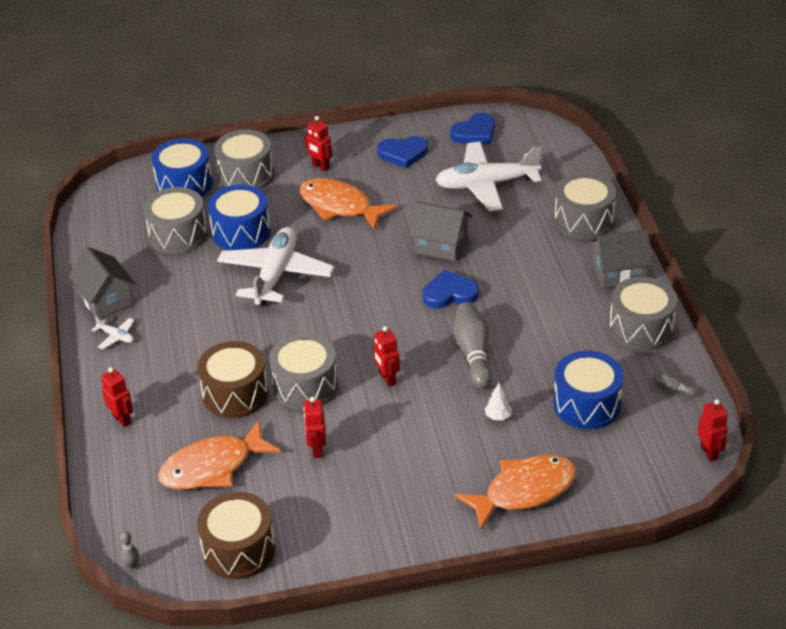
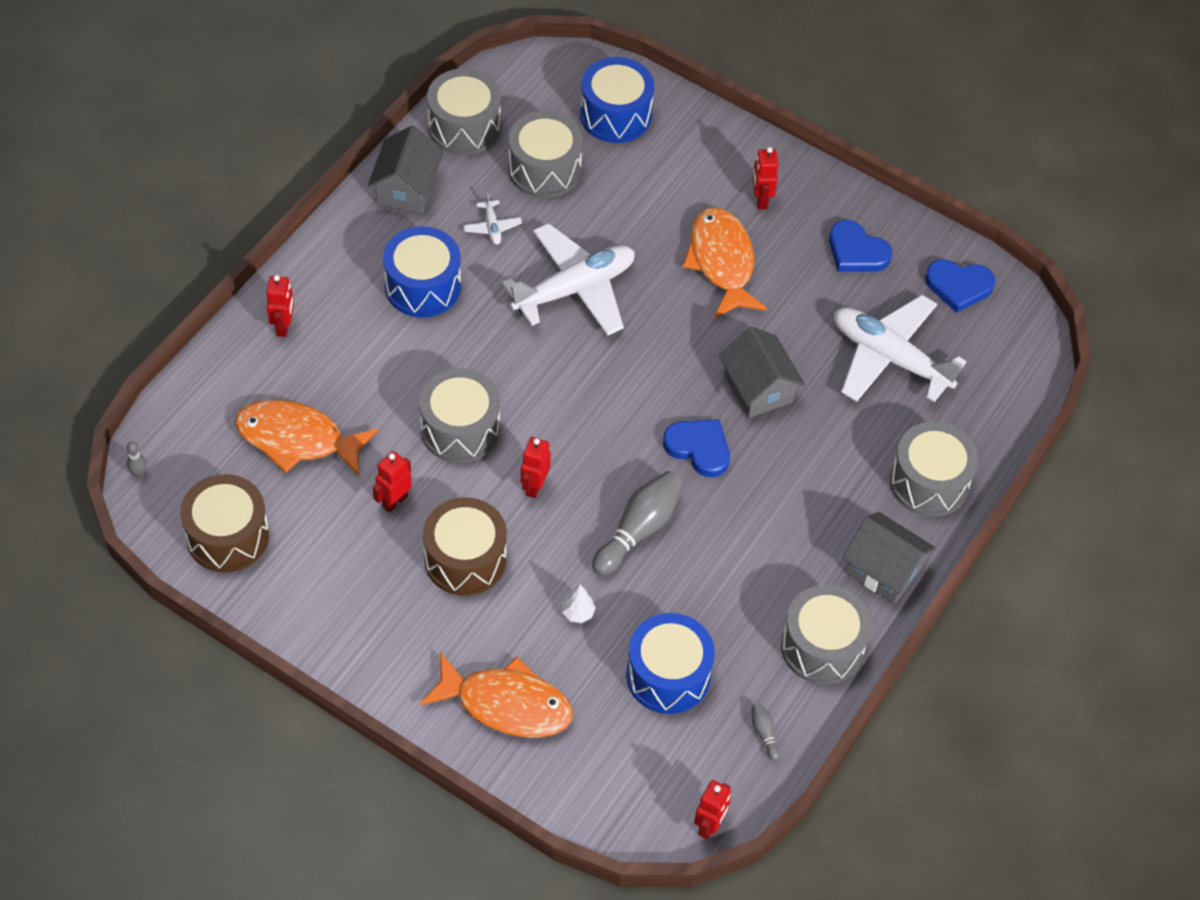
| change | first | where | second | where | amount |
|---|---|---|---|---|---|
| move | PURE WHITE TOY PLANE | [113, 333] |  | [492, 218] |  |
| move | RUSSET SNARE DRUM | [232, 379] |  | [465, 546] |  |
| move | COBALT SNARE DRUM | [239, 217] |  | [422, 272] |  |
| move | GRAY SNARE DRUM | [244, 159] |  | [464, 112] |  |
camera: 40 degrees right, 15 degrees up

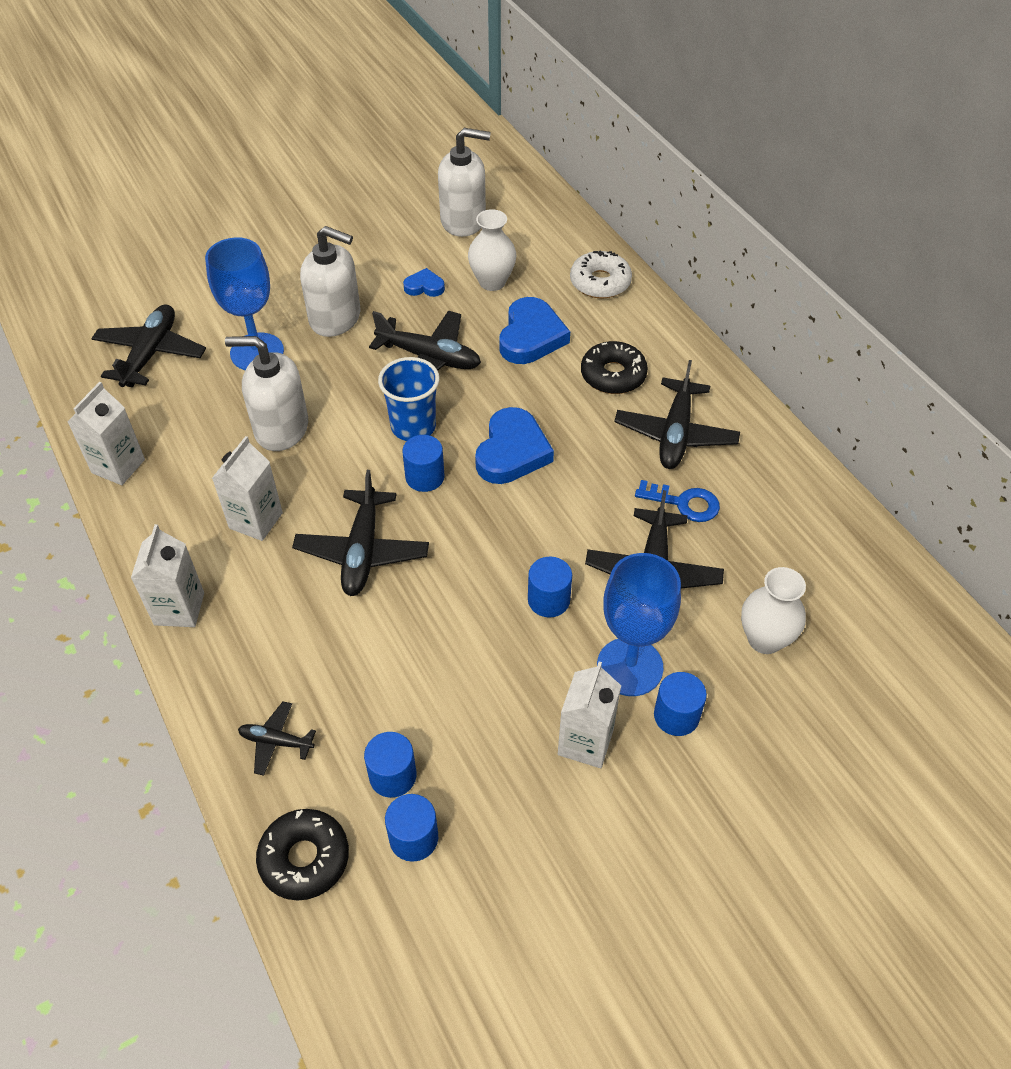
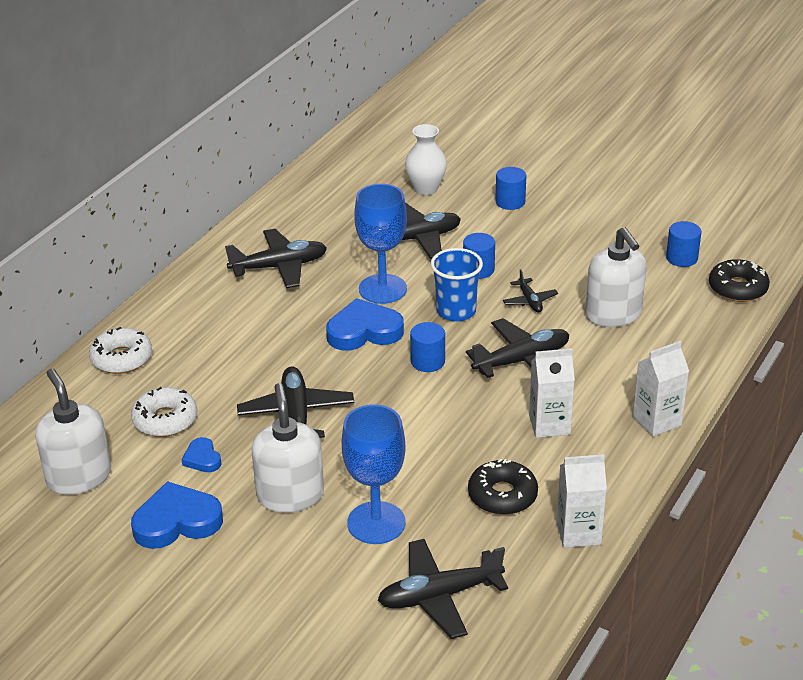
| change | first | where | second | where | amount |
|---|---|---|---|---|---|
| move | PURE WHITE PUMP BOTTLE | [266, 393] |  | [616, 277] |  |
| move | JET-BLACK TOY PLANE | [277, 738] |  | [530, 290] |  |
| delete | COBALT SOLID CYLINDER | [390, 765] |  |  |  |
| move | COBALT TUMBLER | [409, 399] |  | [457, 285] |  |
| replace | PURE WHITE VASE | [492, 250] | PURE WHITE DOUGHNUT | [164, 412] |  |
| move | COBALT HEART SHAPE | [535, 330] |  | [177, 515] |  |
| delete | PURE WHITE JUICE CARTON | [589, 715] |  |  |  |
| move | JET-BLACK DOUGHNUT | [614, 367] |  | [503, 487] |  |
| move | COBALT GOBLET | [639, 624] |  | [380, 244] |  |
| delete | COBALT DOOR KEY | [677, 501] |  |  |  |
camera: 120 degrees left, 15 degrees down

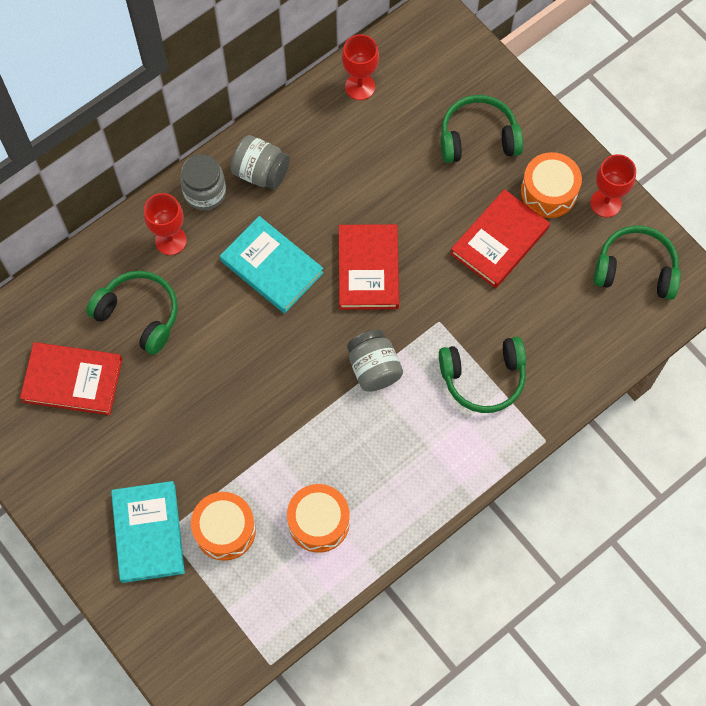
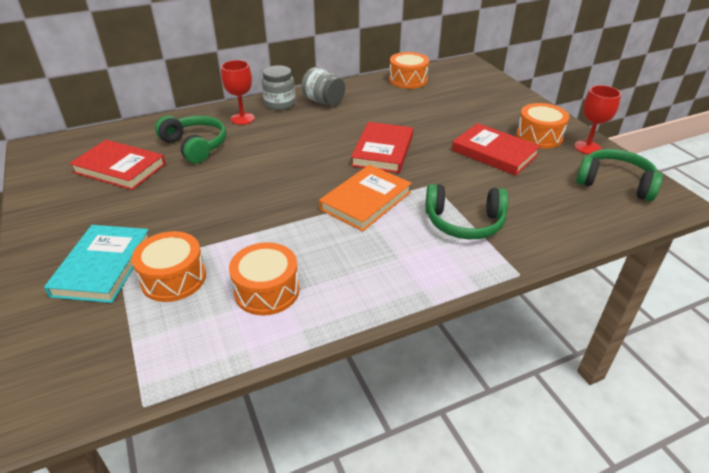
| change | first | where | second | where | amount |
|---|---|---|---|---|---|
| delete | AQUA HARDCOVER | [271, 265] |  |  |  |
| replace | SCARLET GOBLET | [360, 67] | ORANGE-COLOURED SNARE DRUM | [409, 70] |  |
| replace | GRAY JAR | [375, 361] | ORANGE-COLOURED HARDCOVER | [365, 198] |  |
| delete | LEAF-GREEN HEADPHONES | [482, 129] |  |  |  |
| rotate | SCARLET HARDCOVER | [500, 238] |  | [496, 149] | 75 degrees clockwise |
camera: 15 degrees right, 30 degrees down

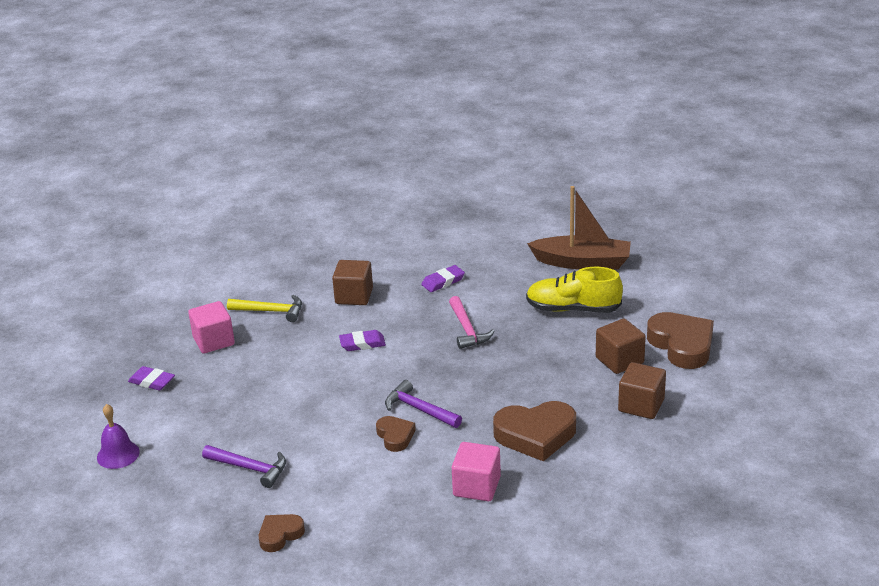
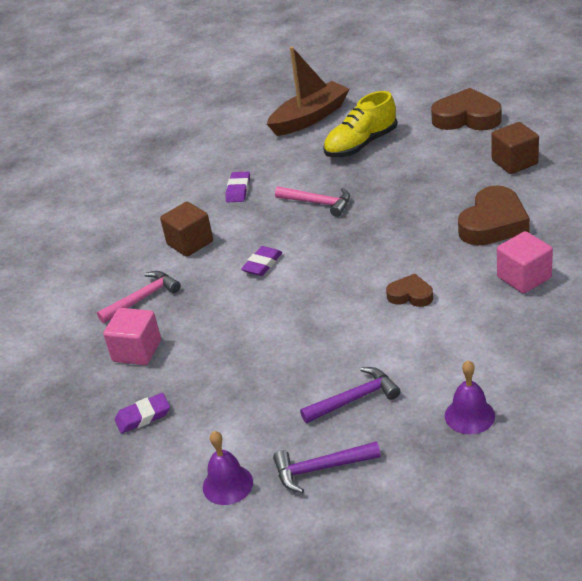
| change | first | where | second | where | amount |
|---|---|---|---|---|---|
| recolor | GOLDEN CARPENTER'S HAMMER | [264, 308] | ROSY CARPENTER'S HAMMER | [139, 297] |  |
| replace | RUSSET HEART SHAPE | [282, 533] | PURPLE SCHOOL BELL | [470, 397] |  |
| move | PURPLE CARPENTER'S HAMMER | [423, 404] |  | [327, 467] |  |
| delete | RUSSET SOLID CUBE | [621, 346] |  |  |  |
camera: 45 degrees left, 5 degrees up

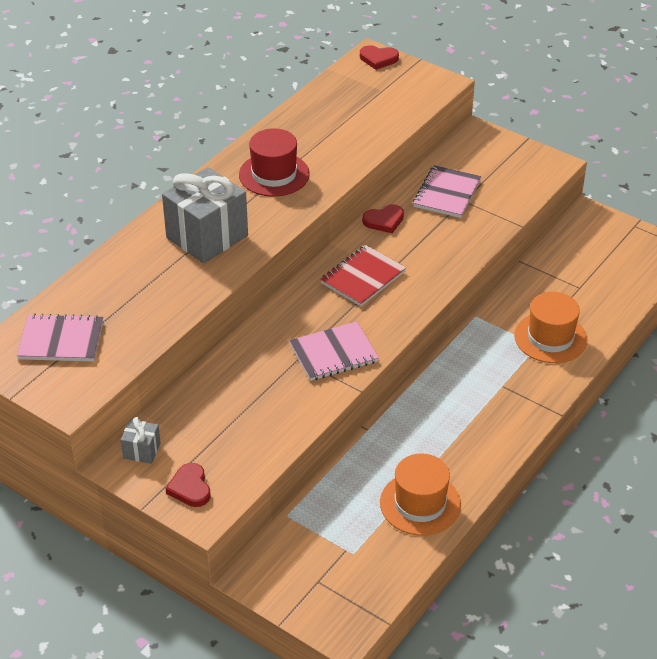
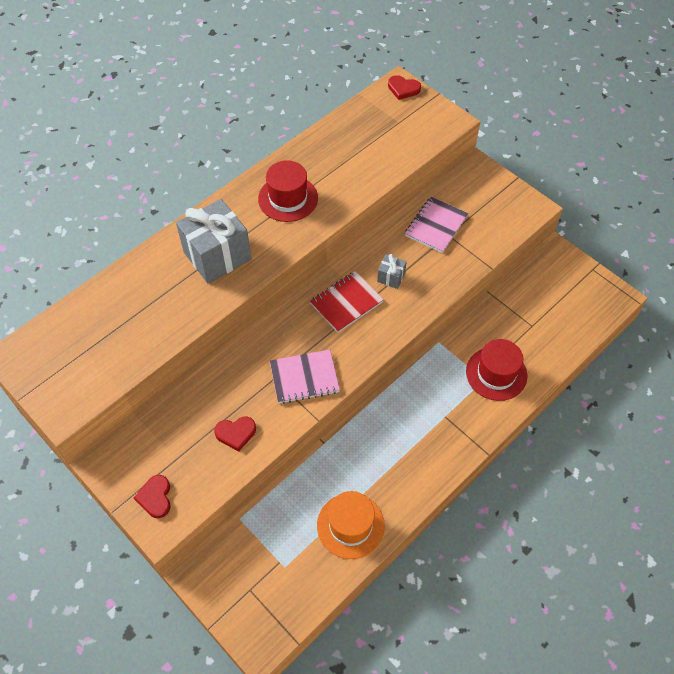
| change | first | where | second | where | amount |
|---|---|---|---|---|---|
| delete | ROSY EXERCISE BOOK | [60, 337] |  |  |  |
| move | GRAY WRAPPED GIFT | [141, 440] |  | [391, 271] |  |
| move | SCARLET HEART SHAPE | [383, 218] |  | [235, 434] |  |
| recolor | ORANGE-COLOURED HAT | [550, 327] | SCARLET HAT | [496, 370] |  |
camera: 10 degrees right, 15 degrees up

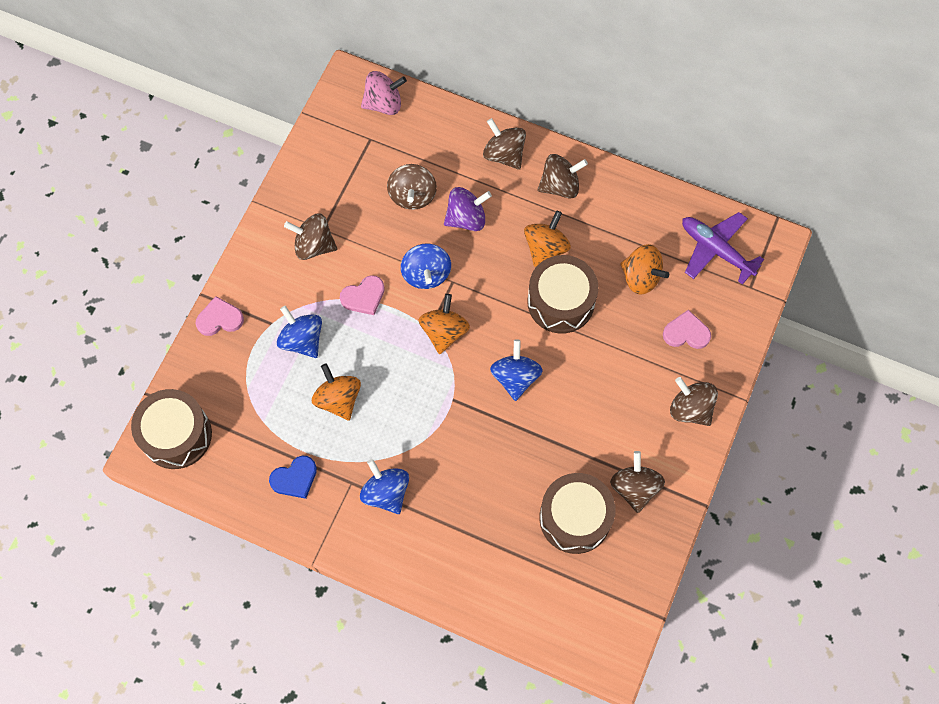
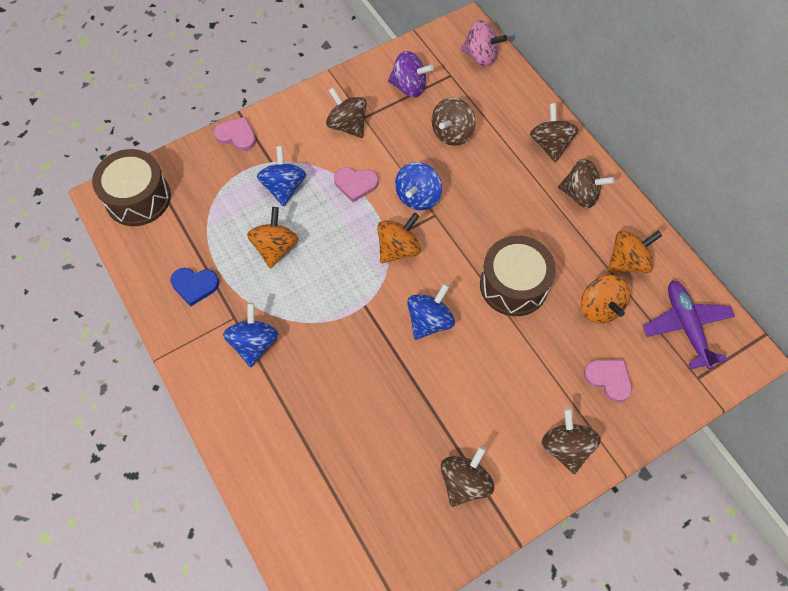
| change | first | where | second | where | amount |
|---|---|---|---|---|---|
| move | PURPLE TOY TOP | [468, 209] |  | [411, 74] |  |
| move | ORANGE-COLOURED TOY TOP | [547, 238] |  | [635, 251] |  |
| delete | RUSSET SNARE DRUM | [577, 513] |  |  |  |
camera: 35 degrees right, 5 degrees down

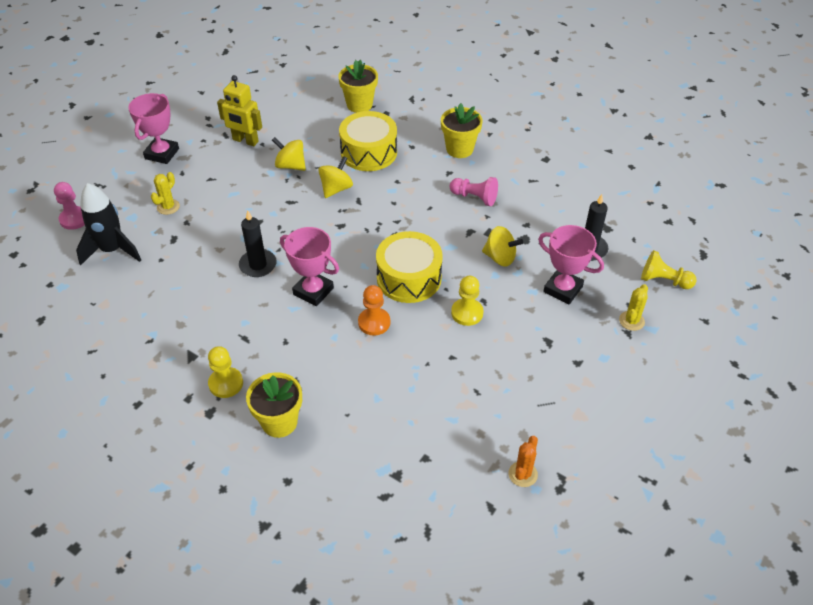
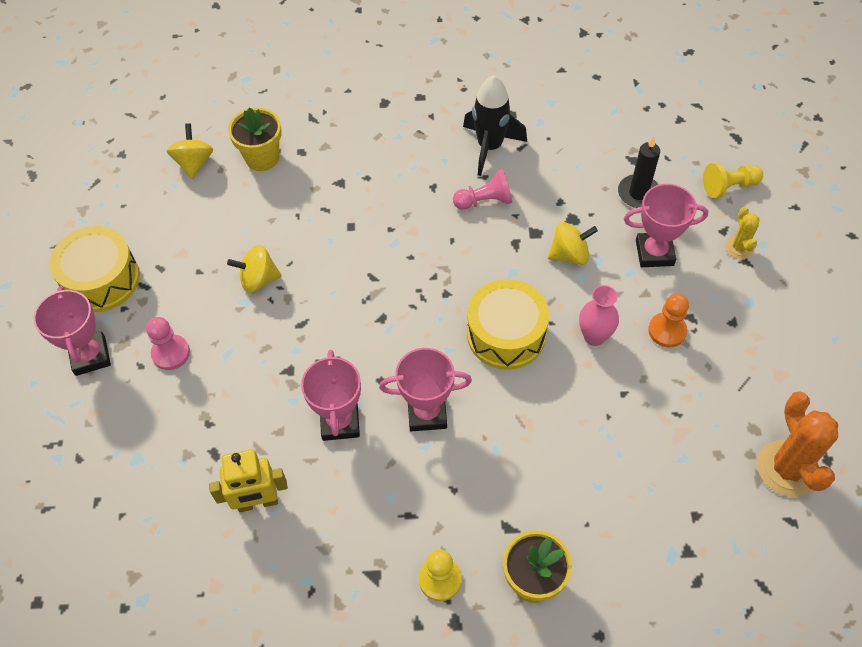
| change | first | where | second | where | amount |
|---|---|---|---|---|---|
| move | ROSY PAWN | [69, 206] |  | [168, 343] |  |
| move | JET-BLACK ROCKET | [108, 224] |  | [495, 125] |  |
| delete | GOLDEN PRICKLY PLANT | [165, 193] |  |  |  |
| move | GOLDEN ROBOT | [239, 110] |  | [248, 480] |  |
| replace | JET-BLACK PILLAR CANDLE | [258, 243] | ROSY AWARD CUP | [331, 395] |  |
| move | GOLDEN TOY TOP | [335, 177] |  | [190, 151] |  |
| move | GOLDEN SNARE DRUM | [368, 141] |  | [95, 269] |  |
| move | ORANGE-COLOURED PAWN | [374, 310] |  | [668, 320] |  |
| delete | GOLDEN POTTED PLANT | [462, 130] |  |  |  |
| replace | GOLDEN PAWN | [467, 301] | ROSY VASE | [599, 315] |  |
| resize | ORANGE-COLOURED PRICKLY PLANT | [523, 461] |  | [798, 444] | x1.89 |
camera: 35 degrees left, 10 degrees up

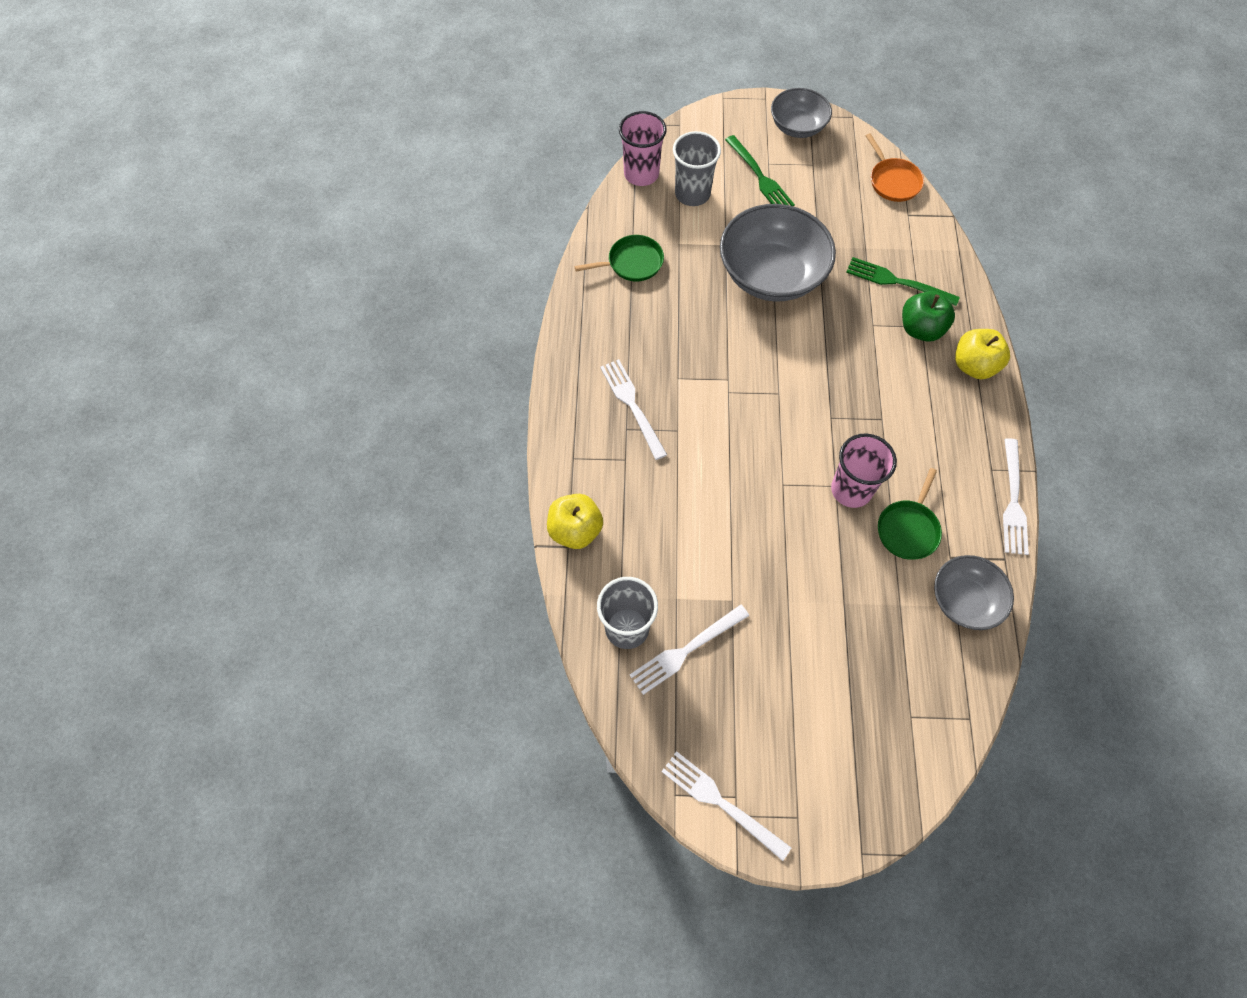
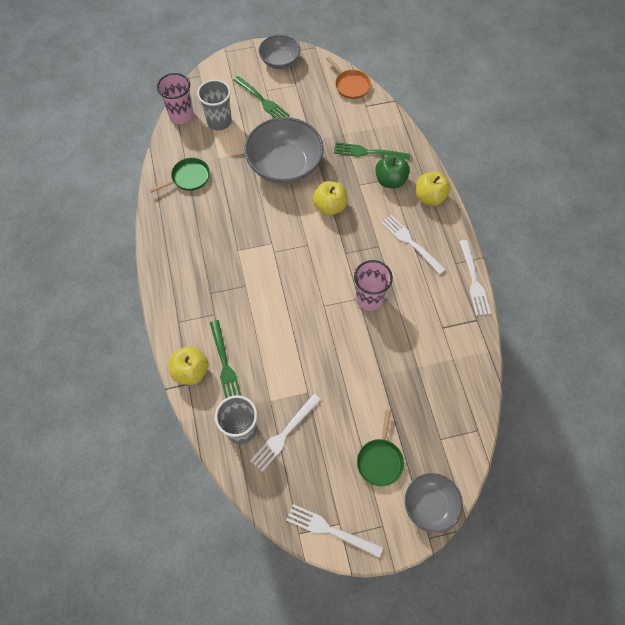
| change | first | where | second | where | amount |
|---|---|---|---|---|---|
| move | PURE WHITE FORK | [633, 409] |  | [413, 245] |  |
| move | LEAF-GREEN PAN | [910, 514] |  | [380, 448] |  |
| move | GRAY SERVING BOWL | [974, 592] |  | [434, 503] |  |
| insert |  |  | LEAF-GREEN FORK | [225, 359] |  |
| insert |  |  | GOLDEN APPLE | [330, 198] |  |
camera: 15 degrees left, 0 degrees up

